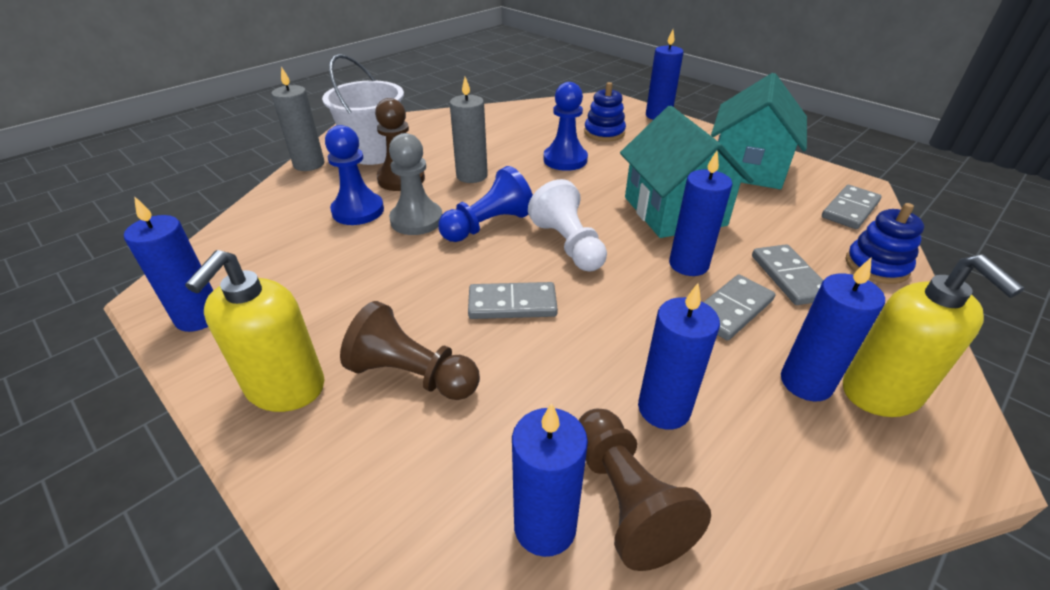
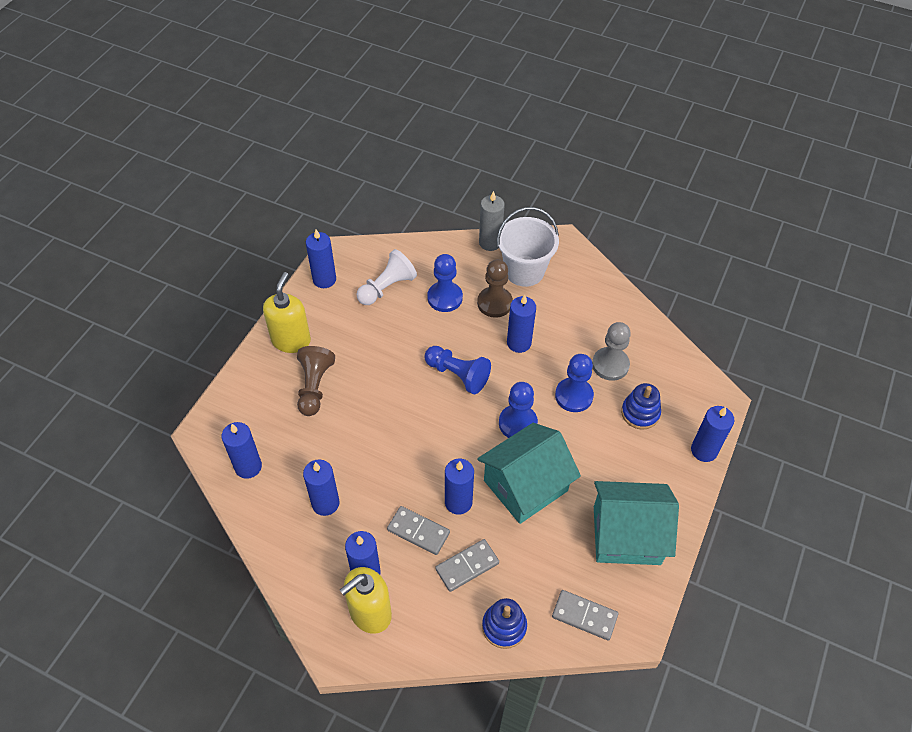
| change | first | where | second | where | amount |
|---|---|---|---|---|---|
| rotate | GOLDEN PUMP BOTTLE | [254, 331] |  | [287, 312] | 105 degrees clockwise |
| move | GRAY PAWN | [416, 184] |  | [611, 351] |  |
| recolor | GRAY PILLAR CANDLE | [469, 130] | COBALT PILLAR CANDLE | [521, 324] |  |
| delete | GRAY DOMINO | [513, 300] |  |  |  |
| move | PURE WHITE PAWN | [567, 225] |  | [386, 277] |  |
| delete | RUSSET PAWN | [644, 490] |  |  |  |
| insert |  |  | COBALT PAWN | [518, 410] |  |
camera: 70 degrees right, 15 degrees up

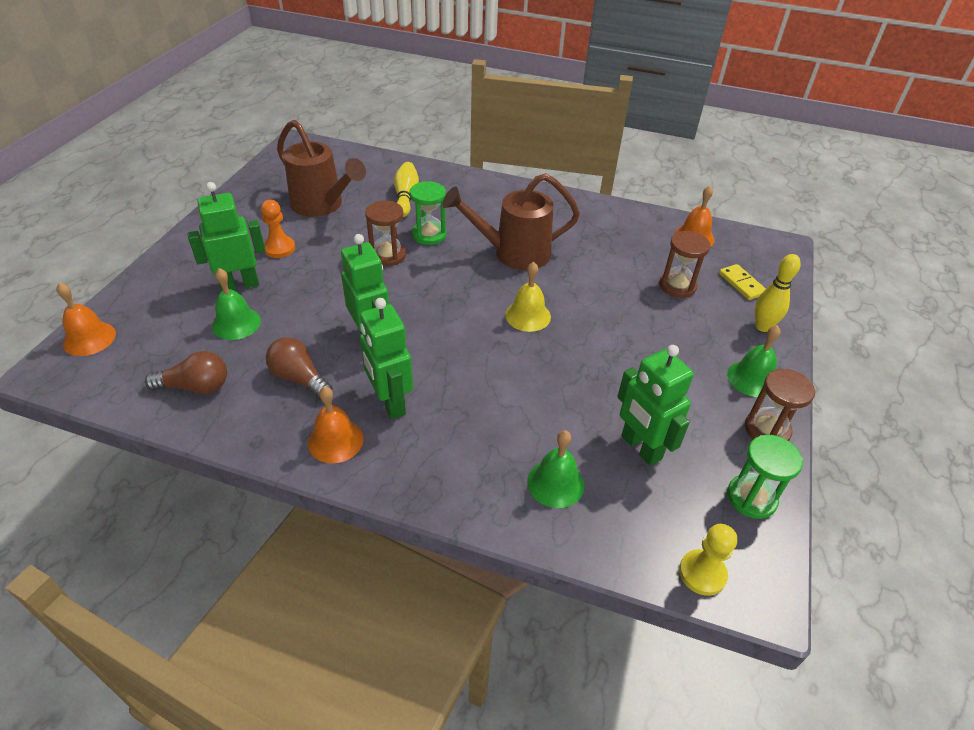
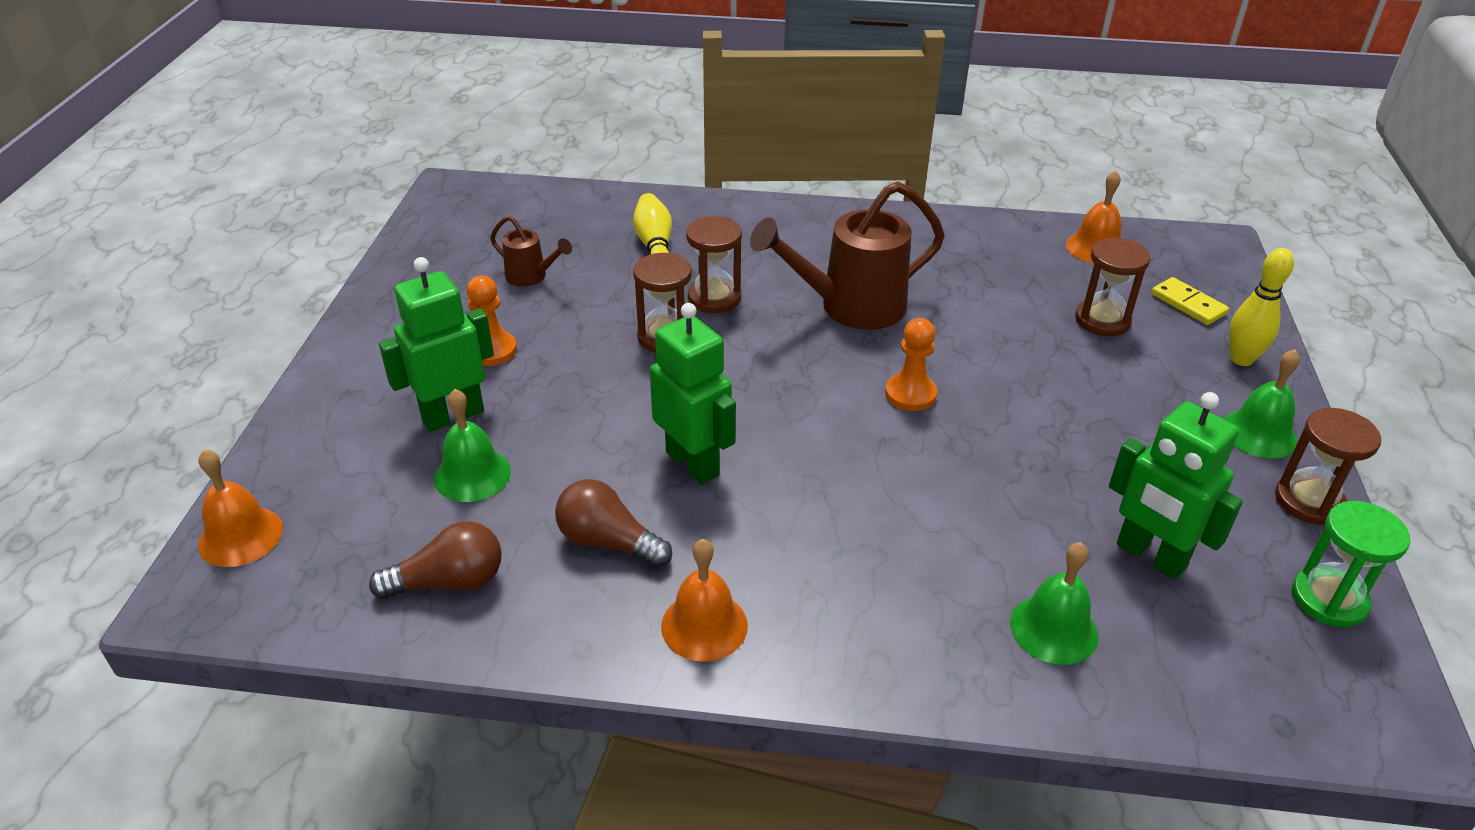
| change | first | where | second | where | amount |
|---|---|---|---|---|---|
| resize | RUSSET WATERING POT | [321, 168] |  | [531, 251] | x0.50 |
| delete | LEAF-GREEN ROBOT | [386, 359] |  |  |  |
| recolor | LEAF-GREEN SANDGLASS | [428, 213] | RUSSET SANDGLASS | [714, 264] |  |
| replace | GOLDEN SCHOOL BELL | [528, 297] | ORANGE-COLOURED PAWN | [911, 364] |  |
| delete | GOLDEN PAWN | [708, 560] |  |  |  |
camera: 10 degrees left, 5 degrees down

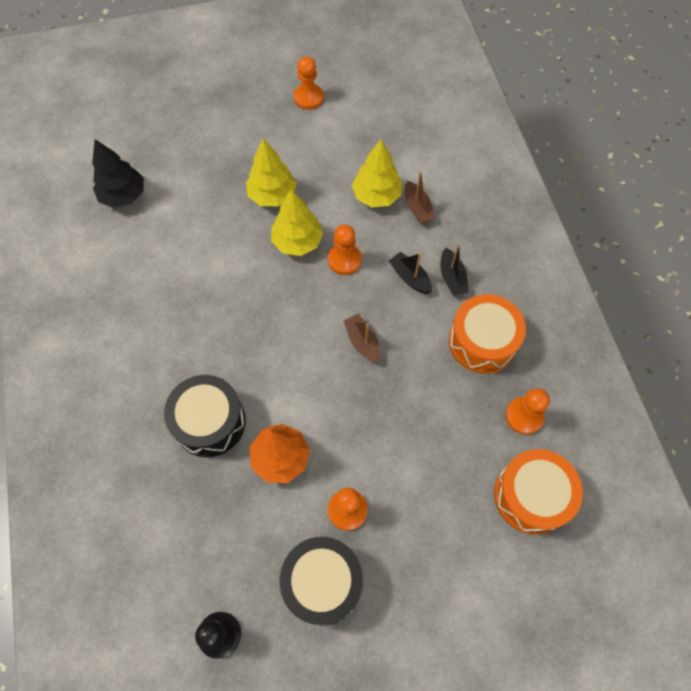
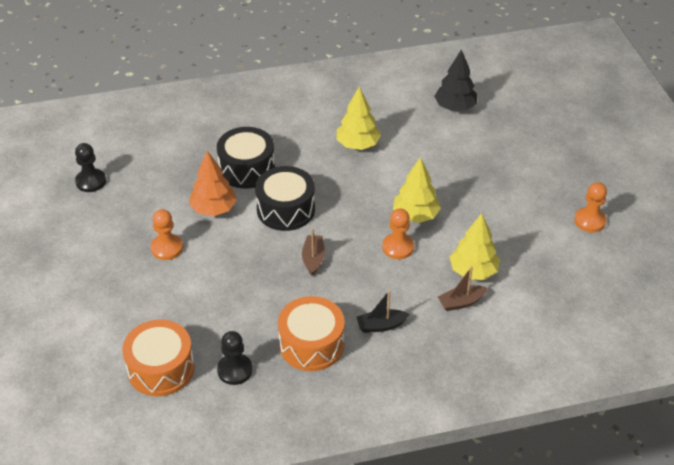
| change | first | where | second | where | amount |
|---|---|---|---|---|---|
| move | GOLDEN TREE | [271, 172] |  | [358, 118] |  |
| move | JET-BLACK SNARE DRUM | [321, 581] |  | [285, 198] |  |
| rotate | RUSSET SAILBOAT | [361, 338] |  | [313, 252] | 60 degrees counterclockwise |
| delete | JET-BLACK SAILBOAT | [410, 273] |  |  |  |
| recolor | ORANGE-COLOURED PAWN | [527, 411] | JET-BLACK PAWN | [235, 358] |  |
camera: 90 degrees right, 20 degrees down

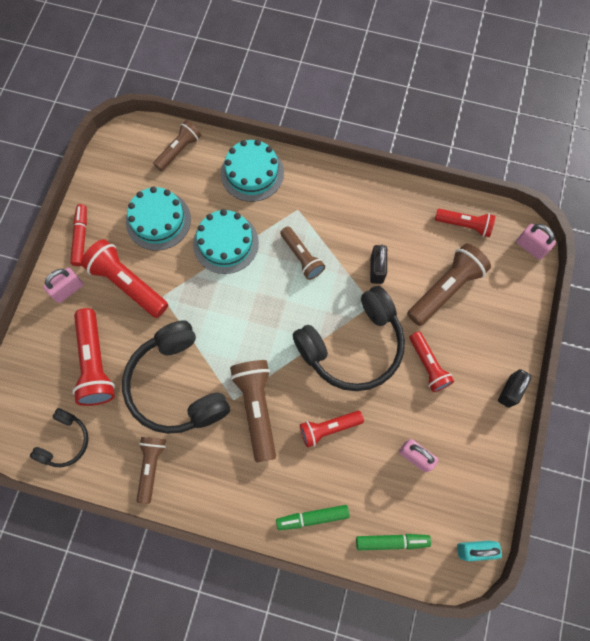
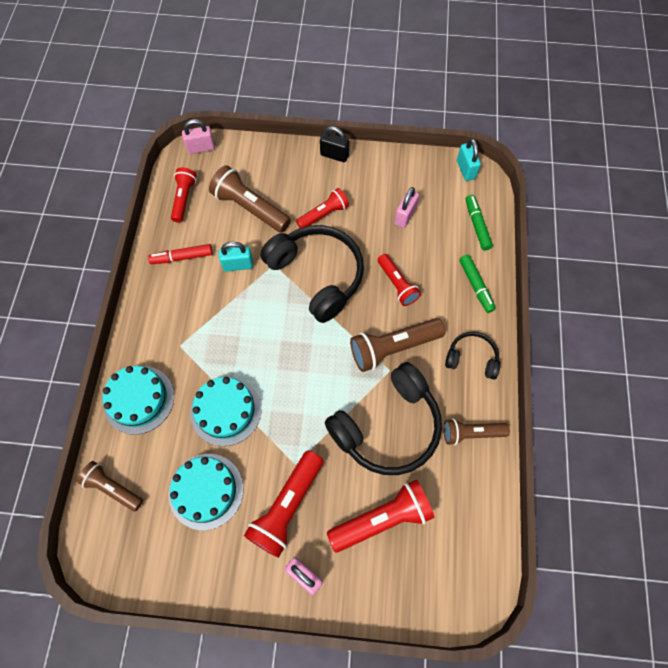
| change | first | where | second | where | amount |
|---|---|---|---|---|---|
| move | JET-BLACK HEADPHONES | [59, 437] |  | [473, 356] |  |
| move | SCARLET MARKER | [78, 235] |  | [180, 254] |  |
| delete | RUSSET TORCH | [302, 253] |  |  |  |
| recolor | JET-BLACK SMALL LOCK | [378, 264] | AQUA SMALL LOCK | [236, 257] |  |
| rotate | ROSY SMALL LOCK | [536, 242] |  | [198, 136] | 45 degrees clockwise |
camera: 100 degrees left, 5 degrees down

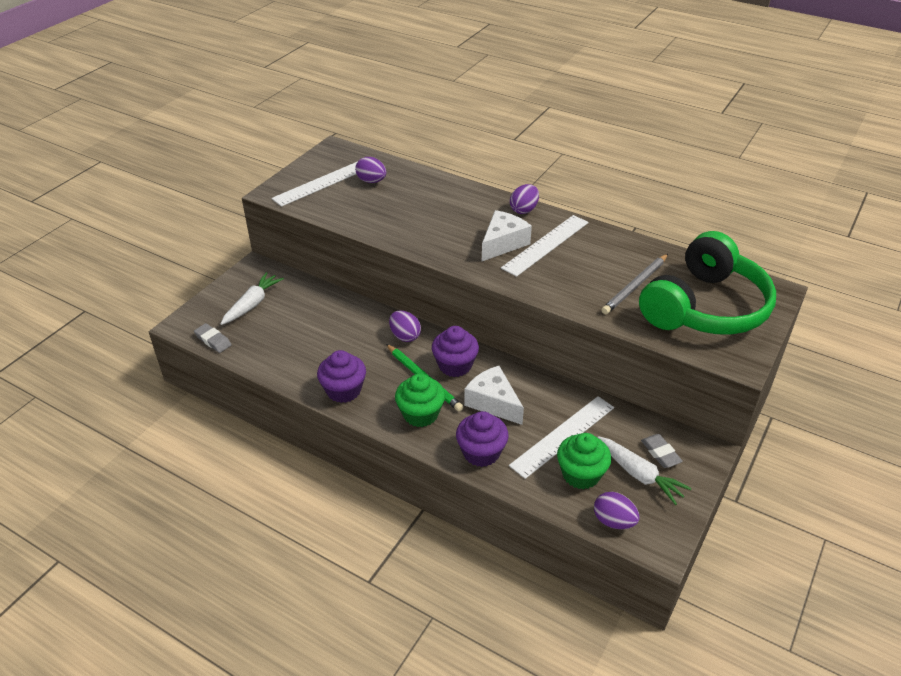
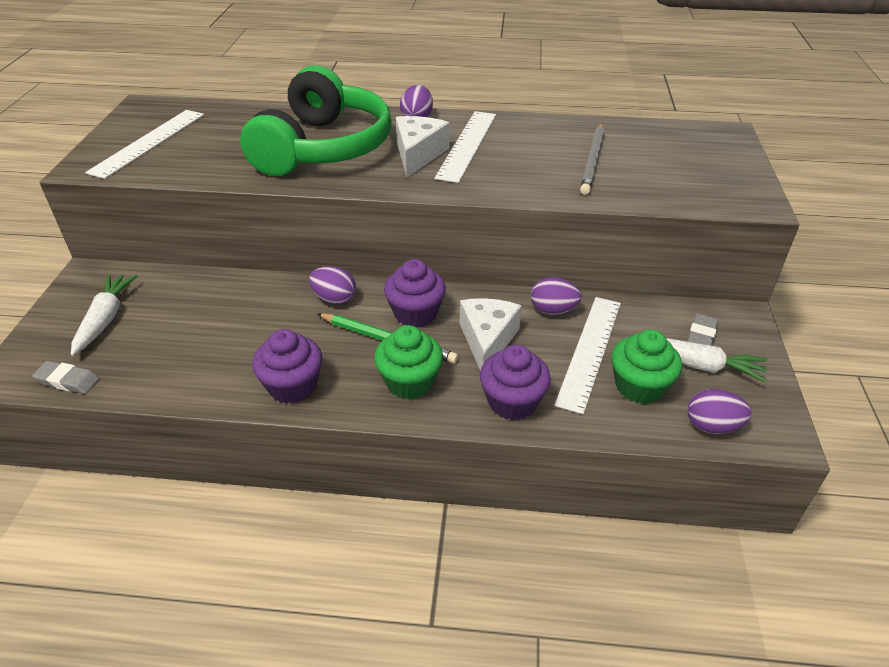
| change | first | where | second | where | amount |
|---|---|---|---|---|---|
| move | PURPLE EGG | [370, 170] |  | [556, 296] |  |
| rotate | PURE WHITE PIECE OF CHEESE | [494, 395] |  | [491, 334] | 75 degrees clockwise |
| move | LEAF-GREEN HEADPHONES | [707, 283] |  | [316, 120] |  |
| rotate | GRAY GUM ERASER | [662, 451] |  | [702, 329] | 75 degrees clockwise |
camera: 25 degrees left, 0 degrees up

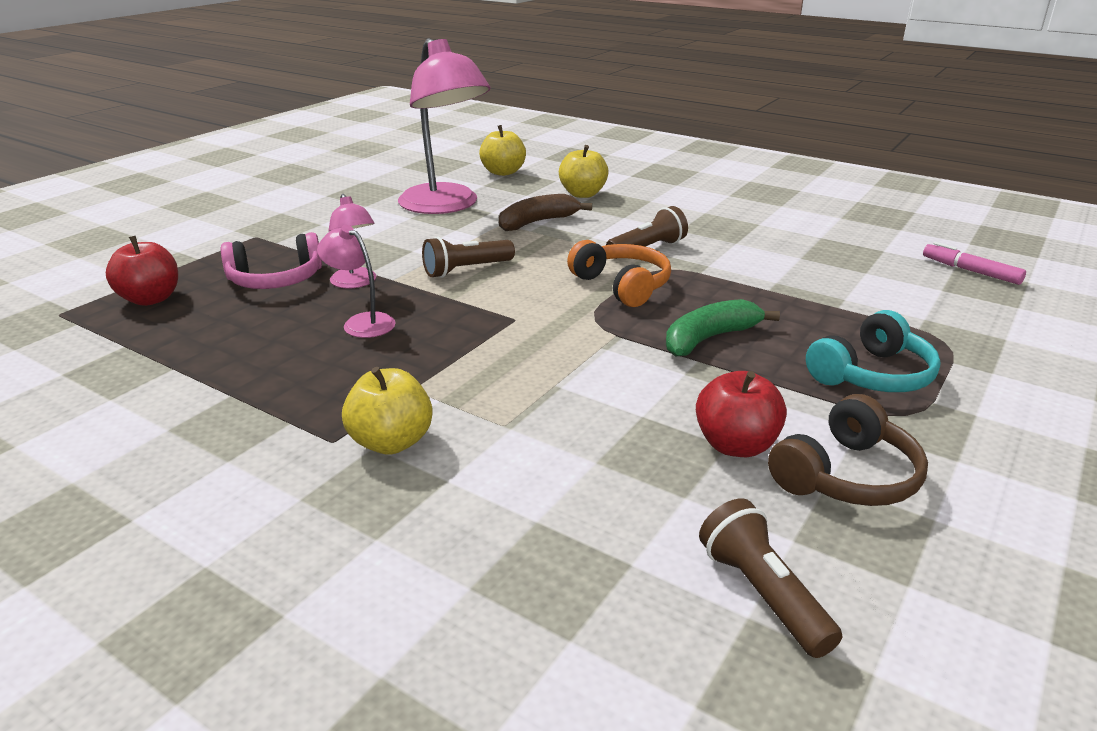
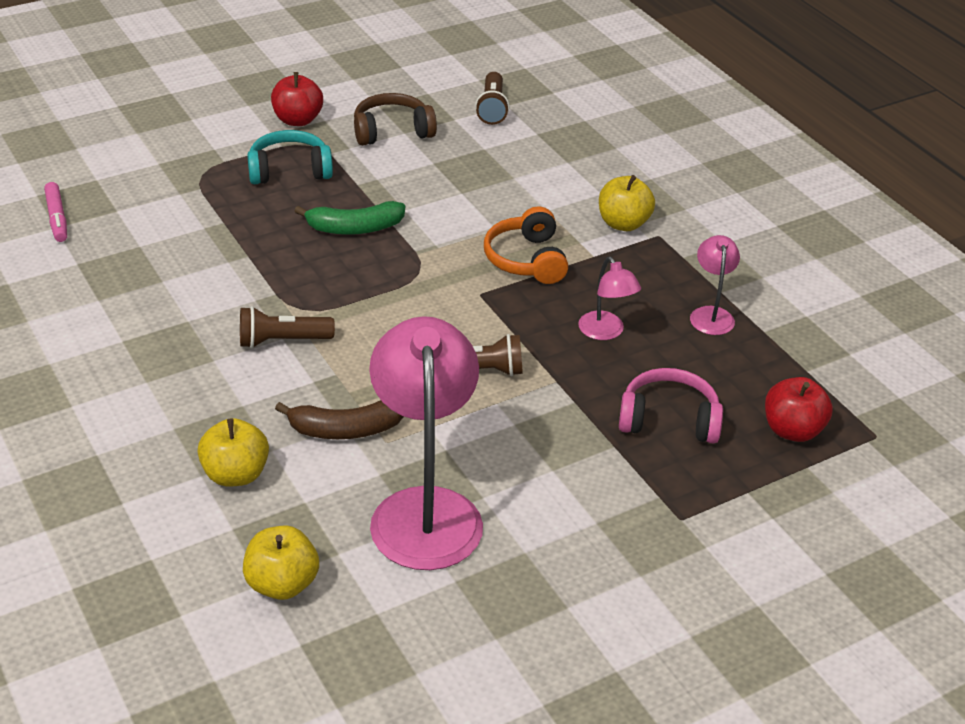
| change | first | where | second | where | amount |
|---|---|---|---|---|---|
| move | ROSY DESK LAMP | [352, 241] |  | [715, 285] |  |
| move | ORANGE-COLOURED HEADPHONES | [619, 273] |  | [526, 245] |  |
| move | SCARLET APPLE | [741, 414] |  | [297, 99] |  |
camera: 155 degrees left, 10 degrees up

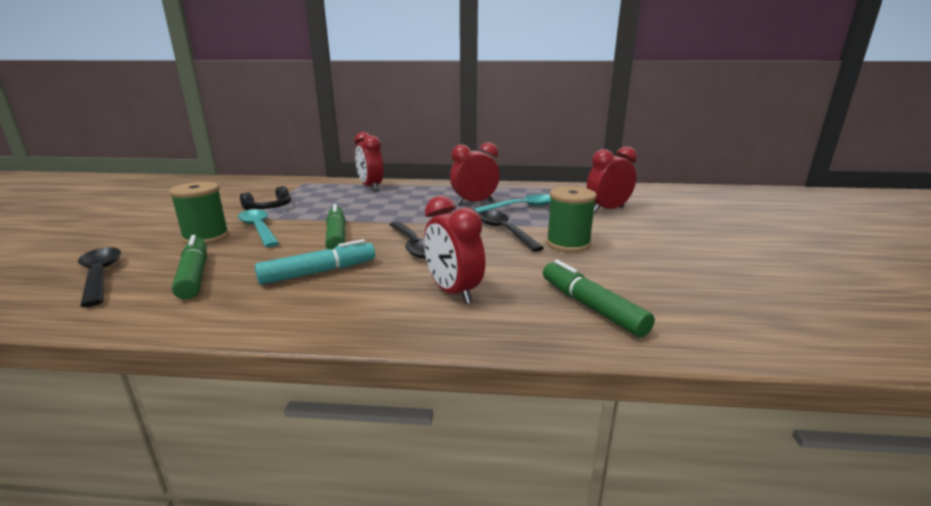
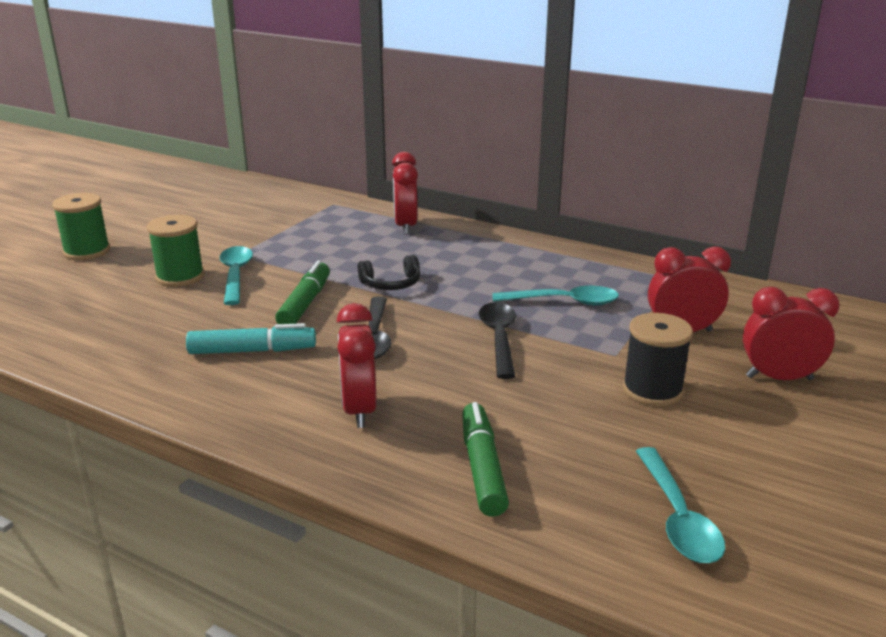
| change | first | where | second | where | amount |
|---|---|---|---|---|---|
| delete | JET-BLACK TABLESPOON | [99, 277] |  |  |  |
| delete | LEAF-GREEN MARKER | [189, 267] |  |  |  |
| move | JET-BLACK HEADPHONES | [265, 198] |  | [389, 272] |  |
| move | SCARLET CLOCK | [475, 173] |  | [791, 333] |  |
| move | LEAF-GREEN SPOOL | [571, 219] |  | [81, 226] |  |
| insert |  |  | JET-BLACK SPOOL | [658, 359] |  |
| insert |  |  | AQUA TABLESPOON | [680, 505] |  |
camera: 25 degrees right, 5 degrees up

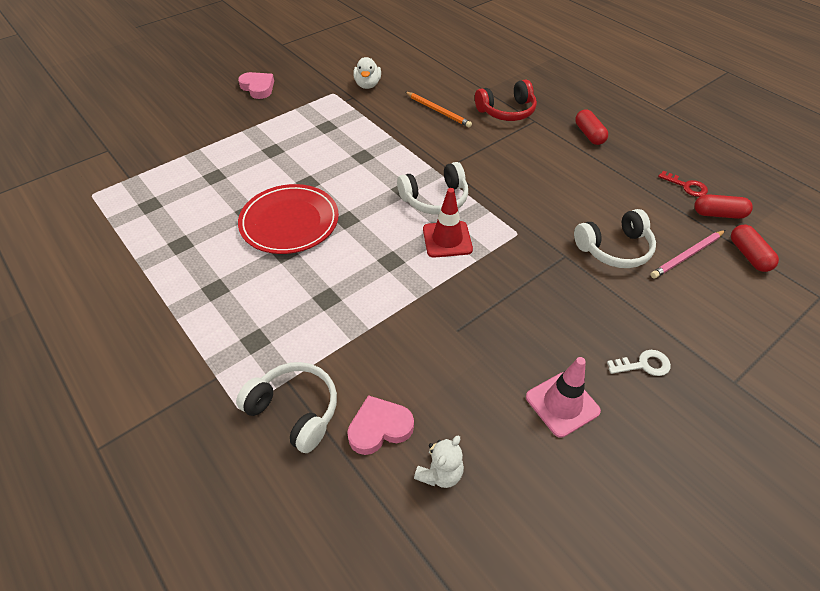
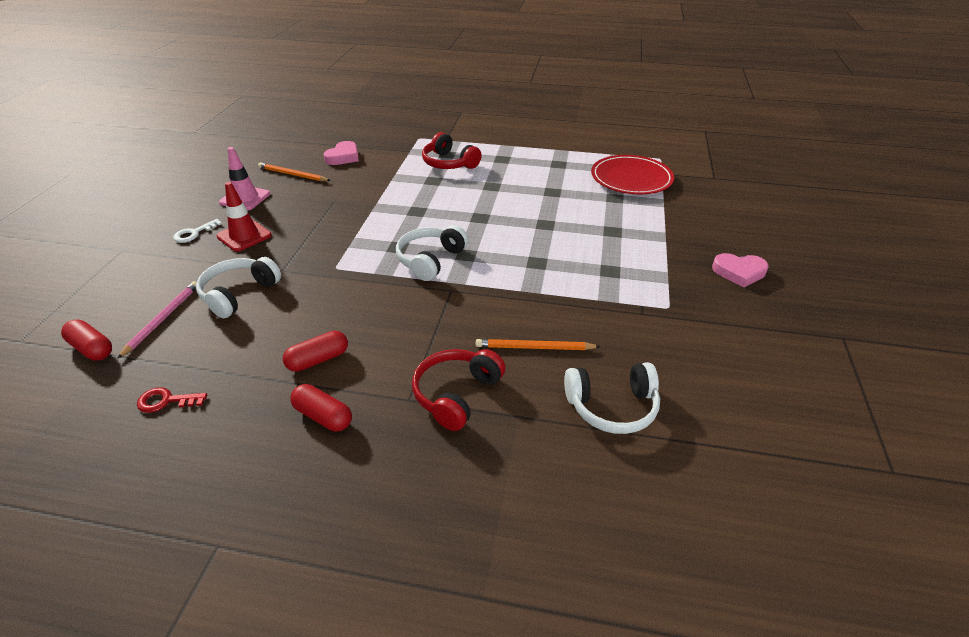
| change | first | where | second | where | amount |
|---|---|---|---|---|---|
| move | PURE WHITE HEADPHONES | [286, 407] |  | [612, 398] |  |
| move | SCARLET PLATE | [288, 219] |  | [632, 175] |  |
| delete | PURE WHITE RUBBER DUCK | [367, 73] |  |  |  |
| delete | PURE WHITE TEDDY | [439, 462] |  |  |  |
| move | SCARLET ROAD CONE | [448, 223] |  | [244, 217] |  |
| move | SCARLET CAPSULE | [723, 206] |  | [315, 351] |  |
| insert |  |  | ORANGE-COLOURED LEAD PENCIL | [294, 171] |  |
| insert |  |  | SCARLET HEADPHONES | [452, 150] |  |
camera: 140 degrees right, 10 degrees down

